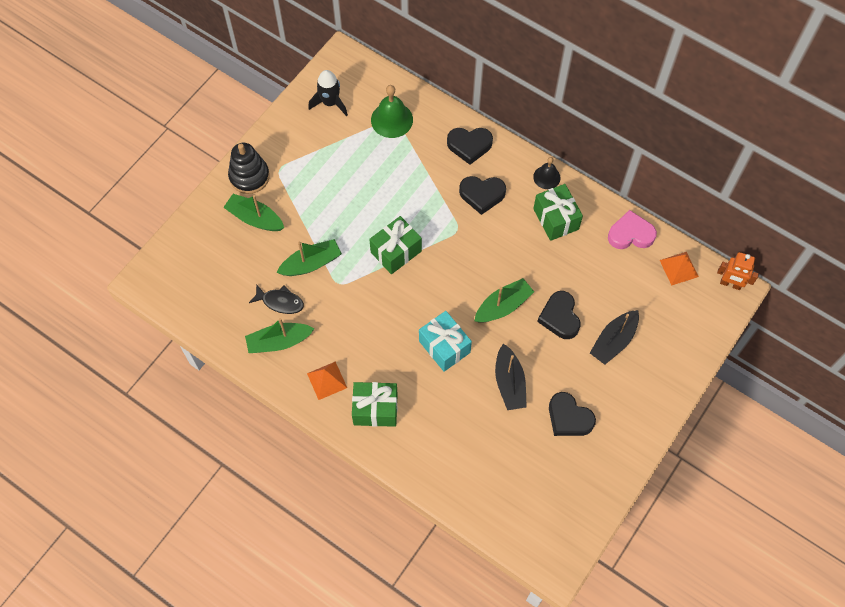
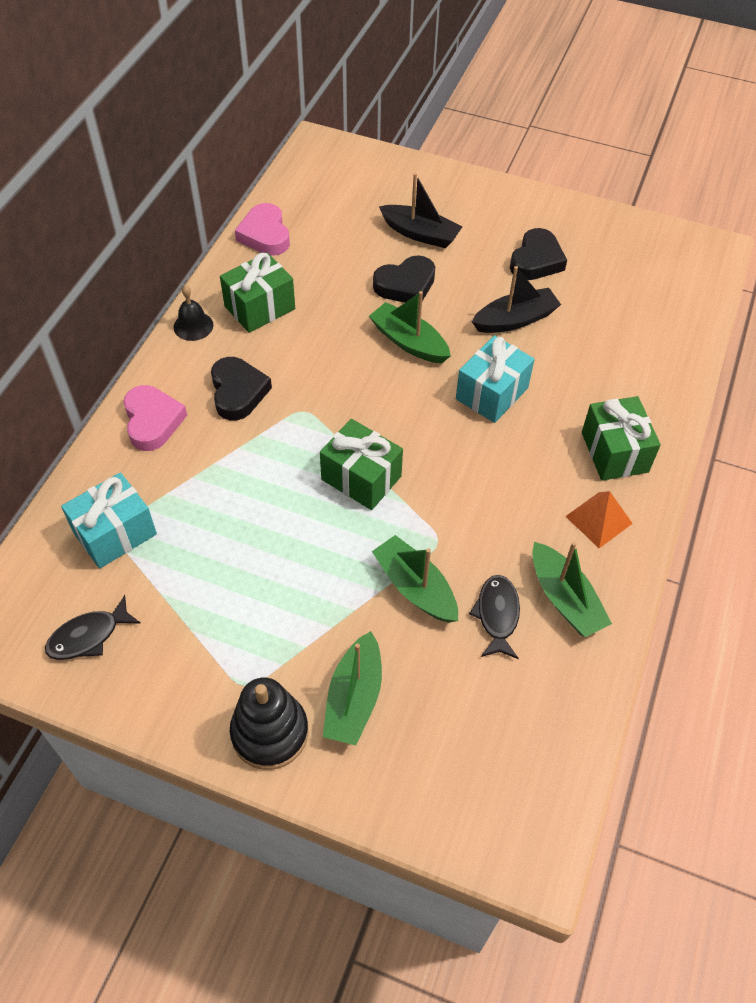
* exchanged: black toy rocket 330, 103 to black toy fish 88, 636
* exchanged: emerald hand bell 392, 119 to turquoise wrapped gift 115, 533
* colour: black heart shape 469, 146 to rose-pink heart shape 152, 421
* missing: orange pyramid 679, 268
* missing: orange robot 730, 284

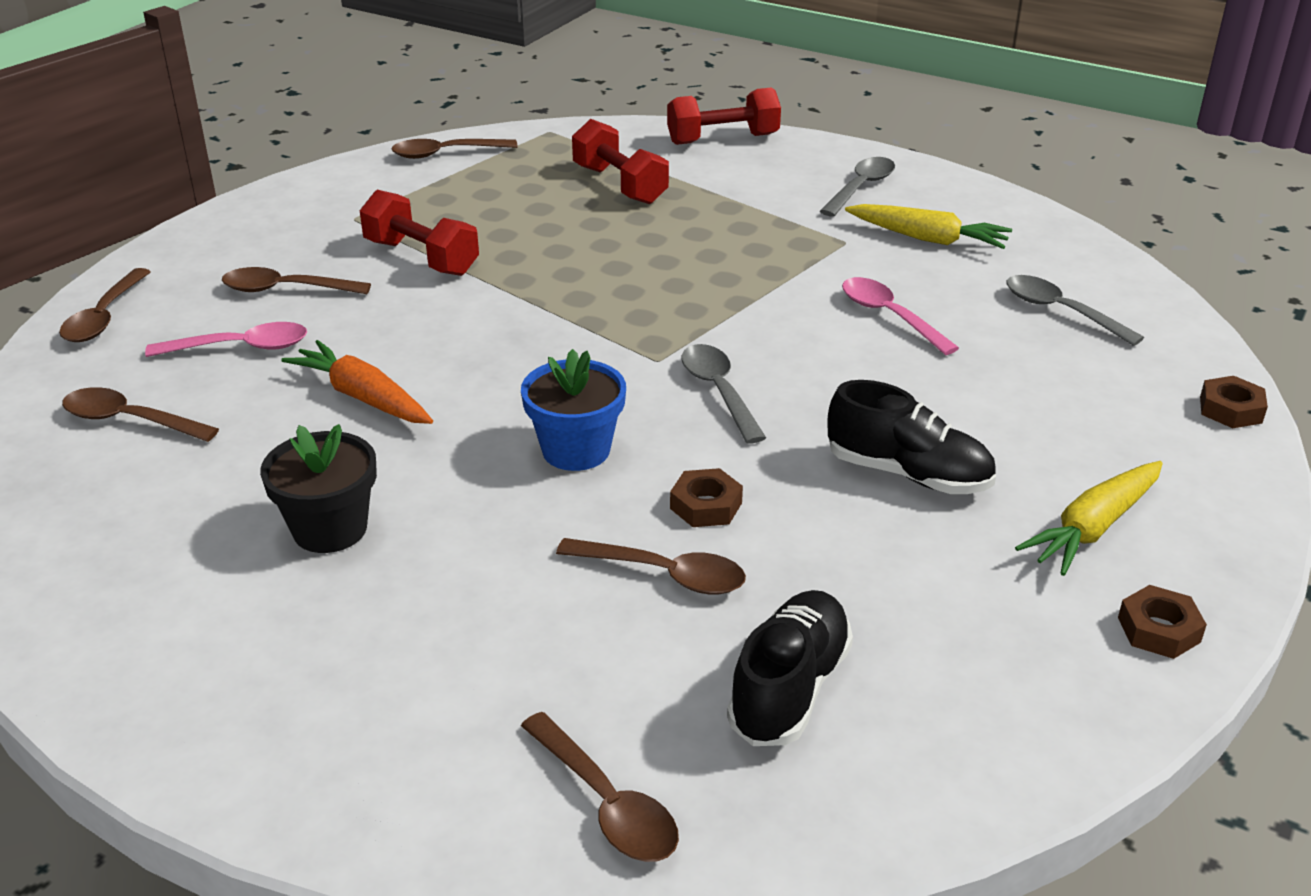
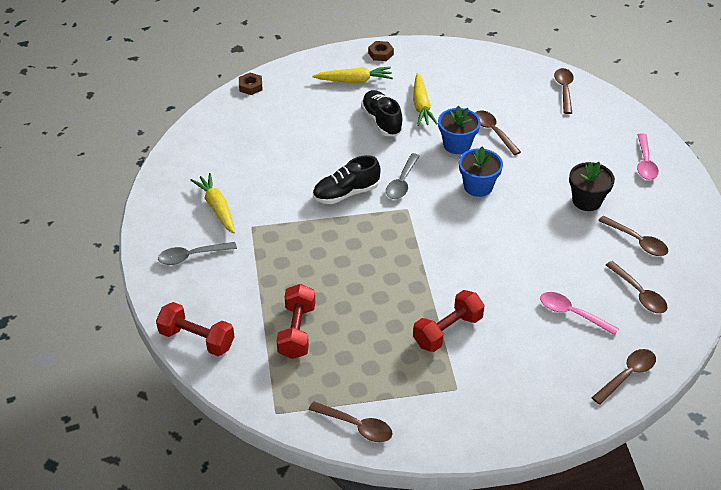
* spun: scarlet free weight 421, 258 = 447, 331 60 degrees clockwise
* relocated: dark brown spoon 285, 289 to 637, 241
* missing: ash-grey spoon 1060, 311
* relocated: rose-pink spoon 889, 316 to 645, 163
* missing: orange carrot 363, 397
* exchanged: dark brown hexagon nut 706, 505 to blue flower pot 457, 145
* relocated: black sneaker 789, 689 to 346, 193
* appeared: yellow carrot 421, 106

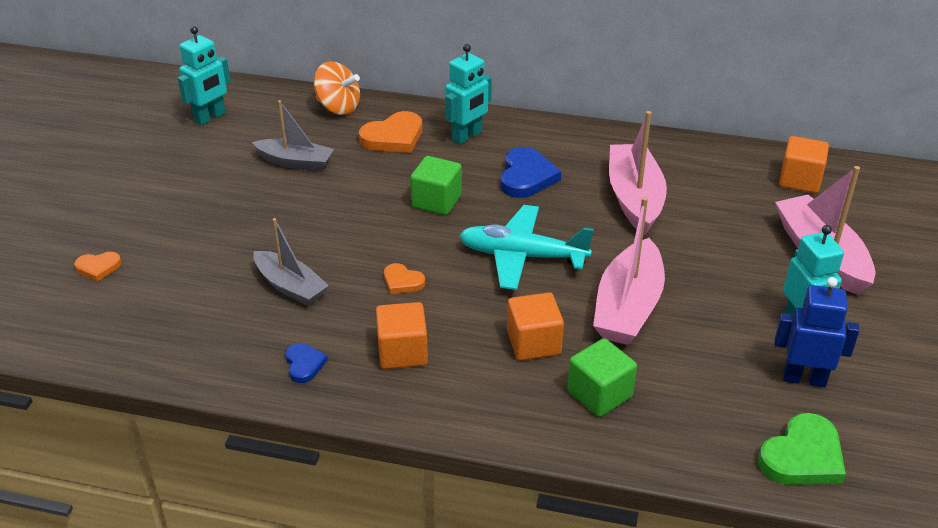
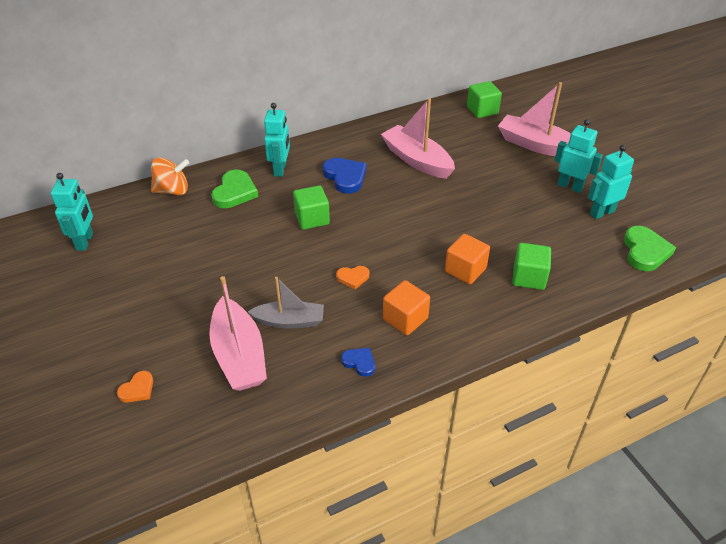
* missing: ash-grey toy boat 295, 162
* colour: orange heart shape 393, 137 to emerald heart shape 235, 192
* colour: orange solid cube 799, 180 to emerald solid cube 482, 110
* relocated: rose-pink toy boat 628, 307 to 239, 355
* missing: turquoise aeroplane 522, 256
* colour: blue robot 804, 378 to turquoise robot 602, 212

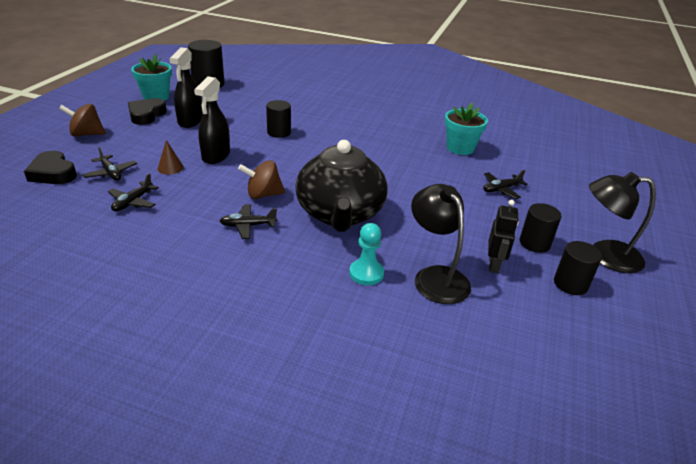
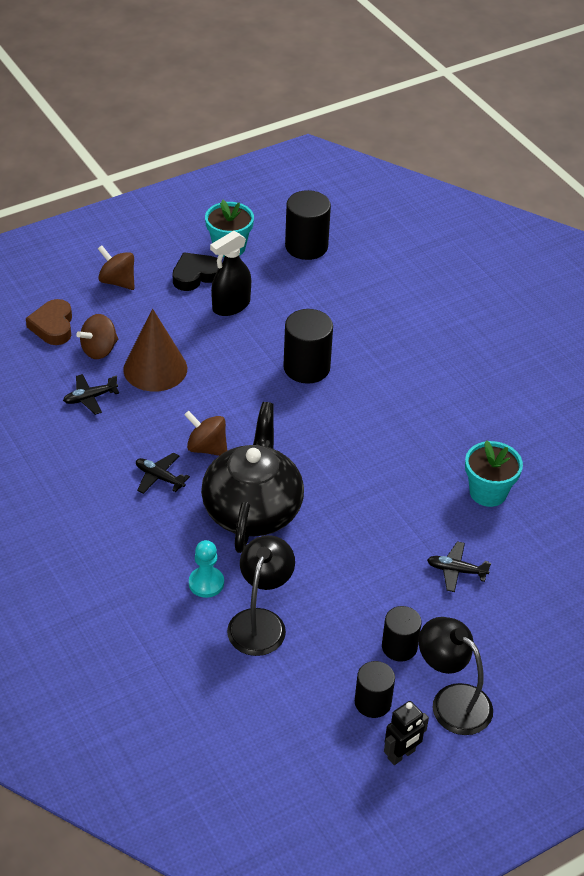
* missing: black sprayer 216, 156
* size: black cylinder 279, 132 = 306, 367 x1.54
* size: dark brown cone shape 170, 168 = 155, 369 x2.25
* spun: black tea pot 340, 214 = 252, 509 150 degrees clockwise
* exchanged: black aeroplane 111, 173 to dark brown spinning top 99, 350
* colour: black heart shape 53, 173 to dark brown heart shape 53, 326
* relocated: black robot 494, 265 to 401, 755

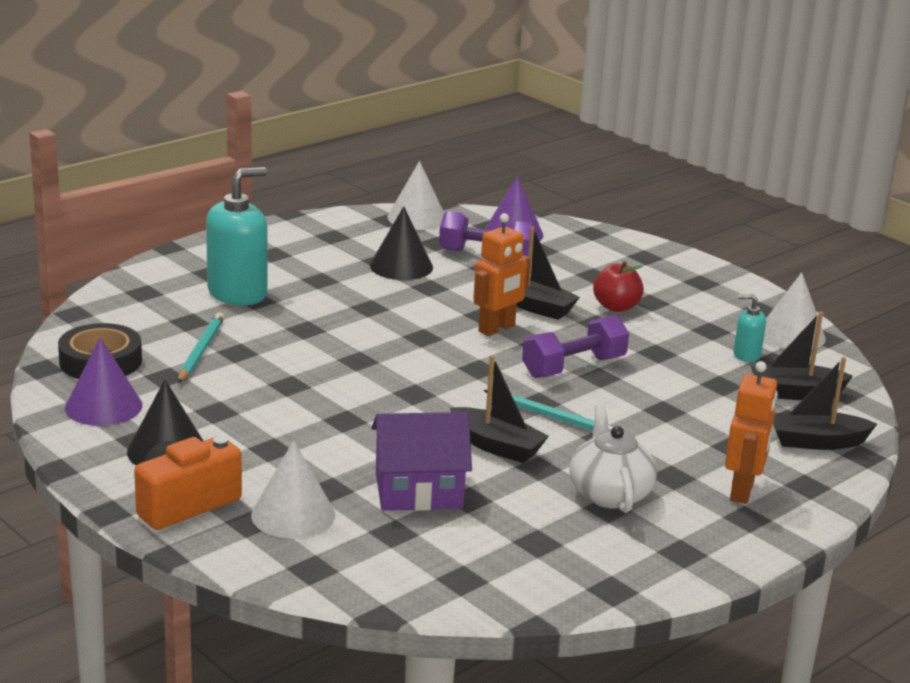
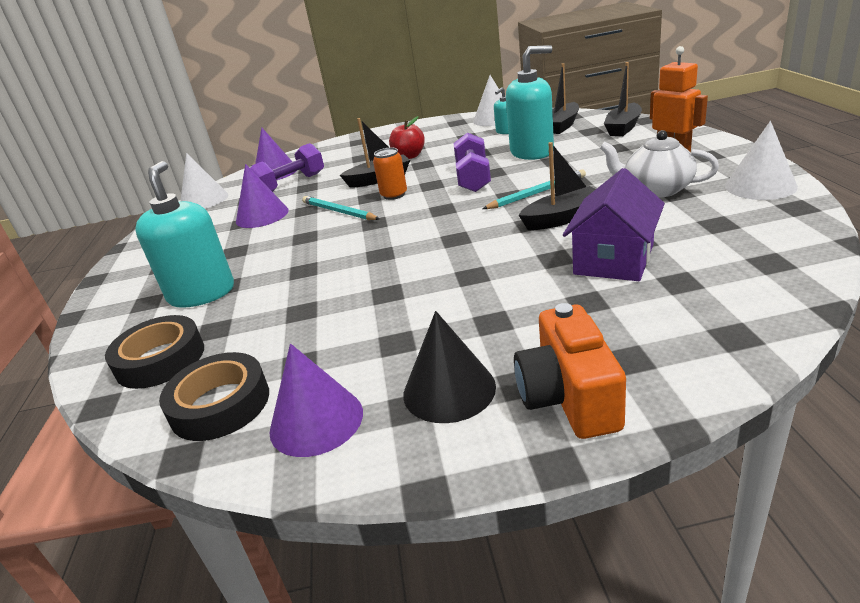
* colour: black cone shape 401, 266 to violet cone shape 262, 215
* exchanged: orange robot 497, 329 to orange tin 394, 195
* relocated: turquoise wooden pencil 200, 351 to 338, 211
* relocated: snow-white cone shape 293, 514 to 760, 186
* appeared: turquoise soap dispenser 532, 152
* appeared: black sticky tape 160, 359

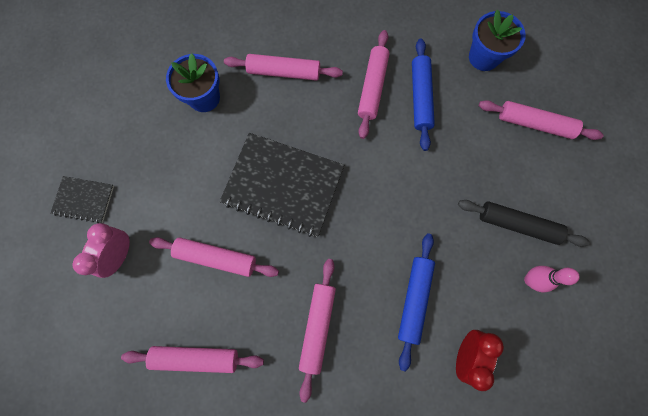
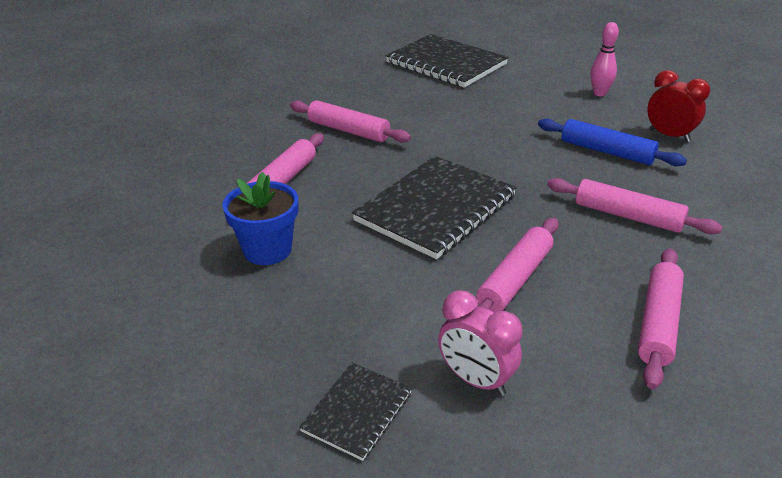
* missing: blue flower pot 483, 57
* missing: blue dough roller 420, 97
* exchanged: rose-pink dough roller 535, 124 to black exercise book 446, 63
* missing: black dough roller 517, 225

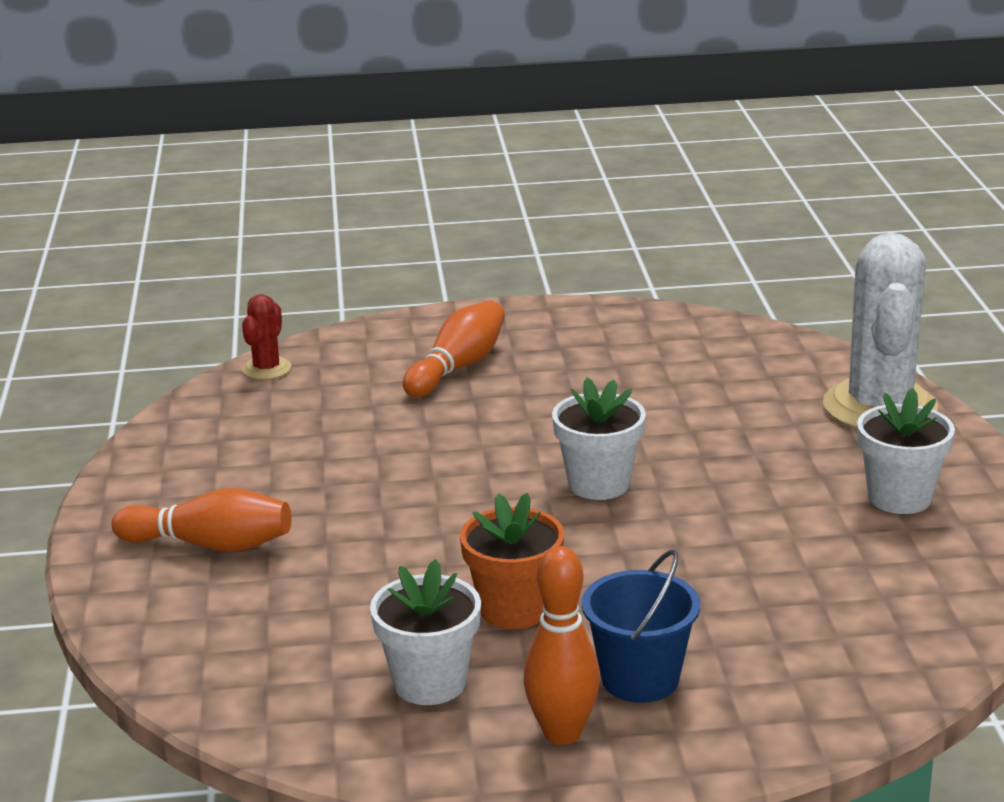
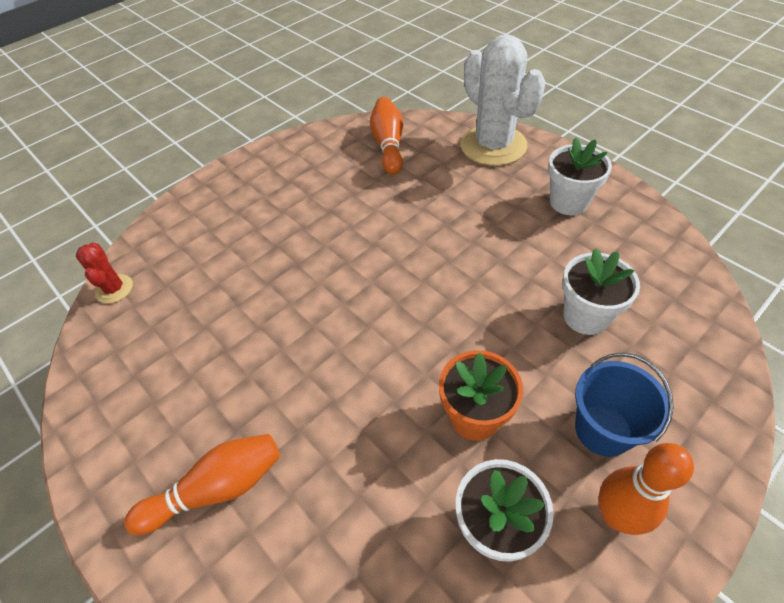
* relocated: orange skittle 457, 367 to 388, 145
* relocated: snow-white flower pot 599, 484 to 585, 316

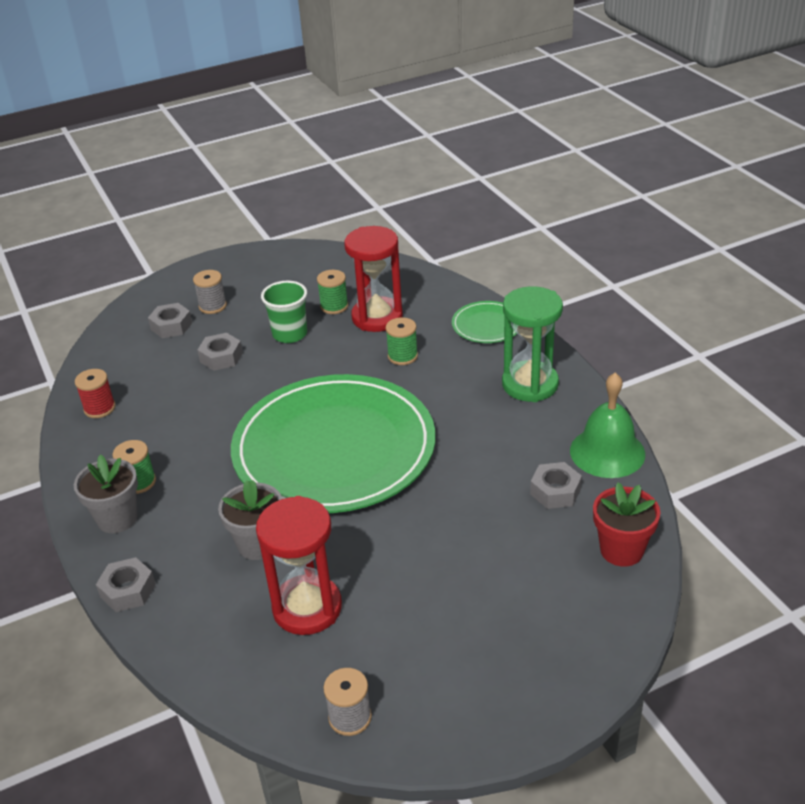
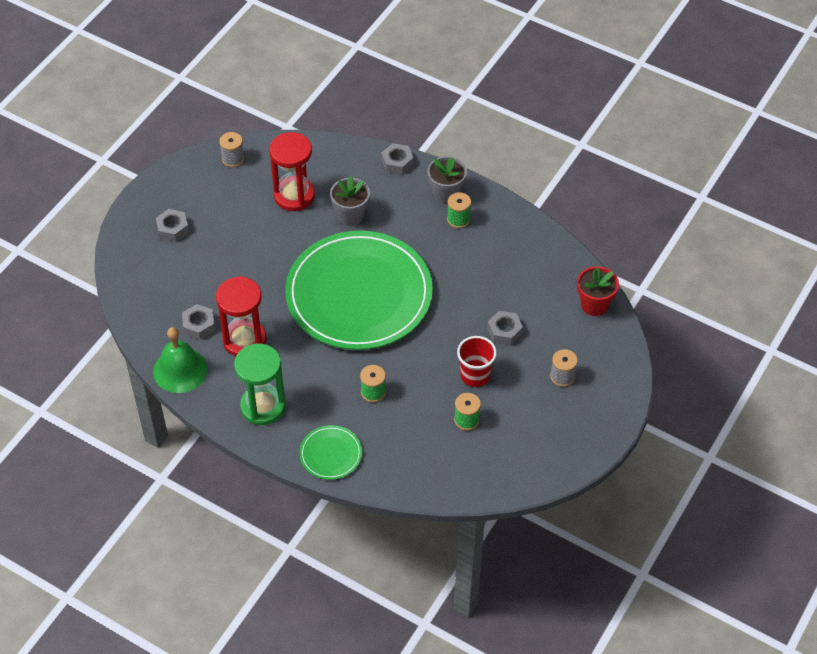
* relocated: scarlet sand timer 377, 317 to 244, 340
* colour: emerald beaker 290, 334 to scarlet beaker 475, 375
* relocated: ash-grey hexagon nut 171, 326 to 173, 229
* missing: scarlet bobbin 99, 408
* relocated: scarlet flower pot 621, 550 to 594, 305

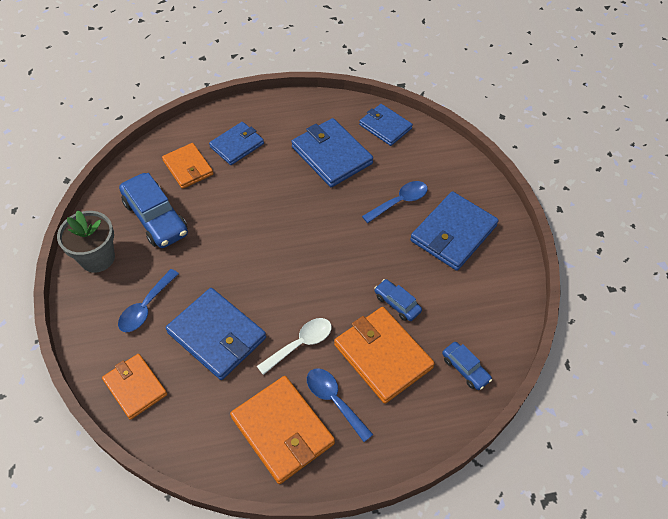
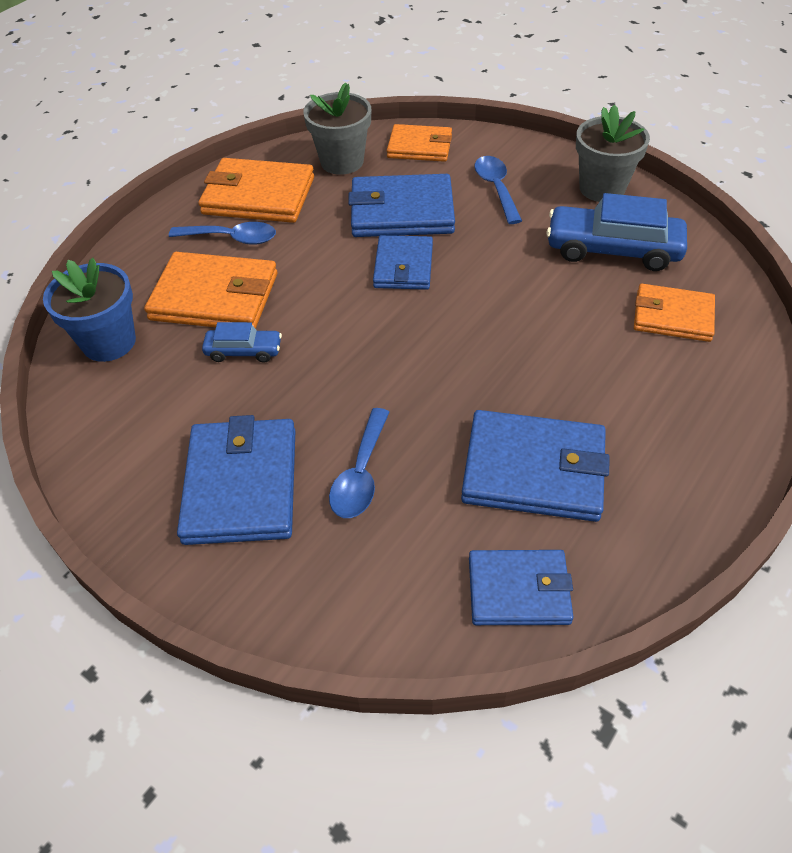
* relocated: blue card wallet 237, 145 to 403, 266
* missing: snow-white spoon 300, 344
* exchanged: blue automobile 465, 369 to blue flower pot 109, 342
* appeared: ash-grey flower pot 342, 162

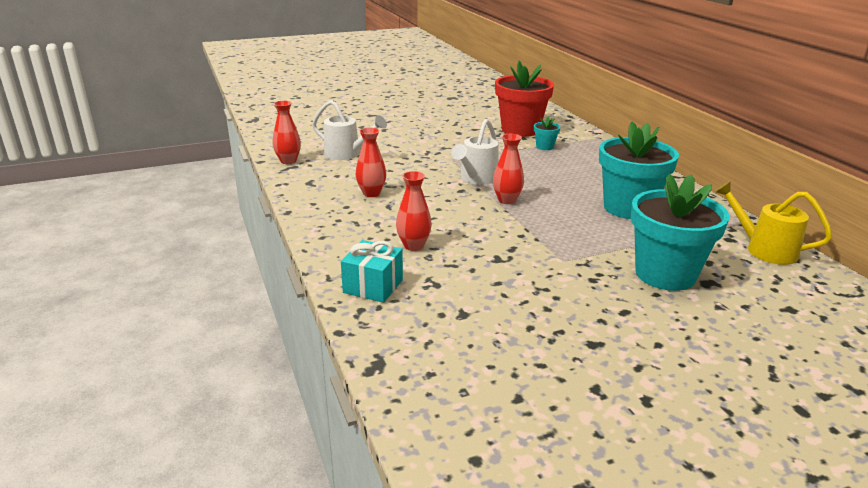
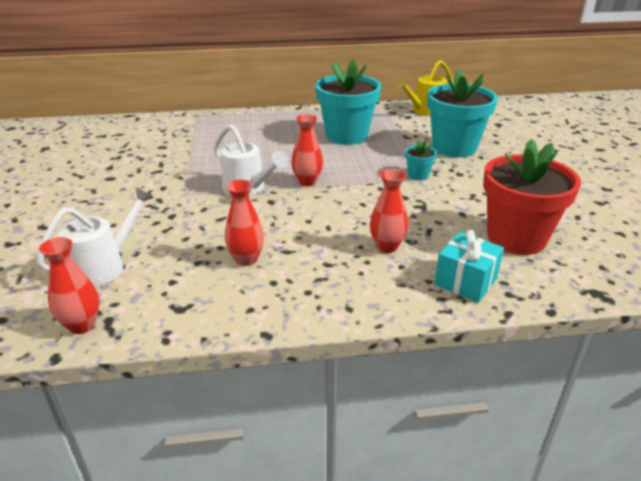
* relocated: scarlet flower pot 520, 130 to 516, 238
* relocated: turquoise flower pot 544, 147 to 418, 175

